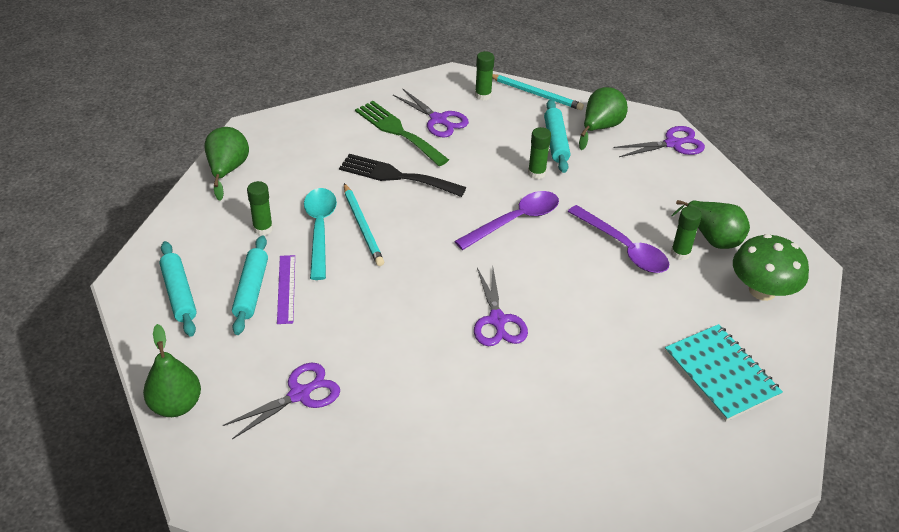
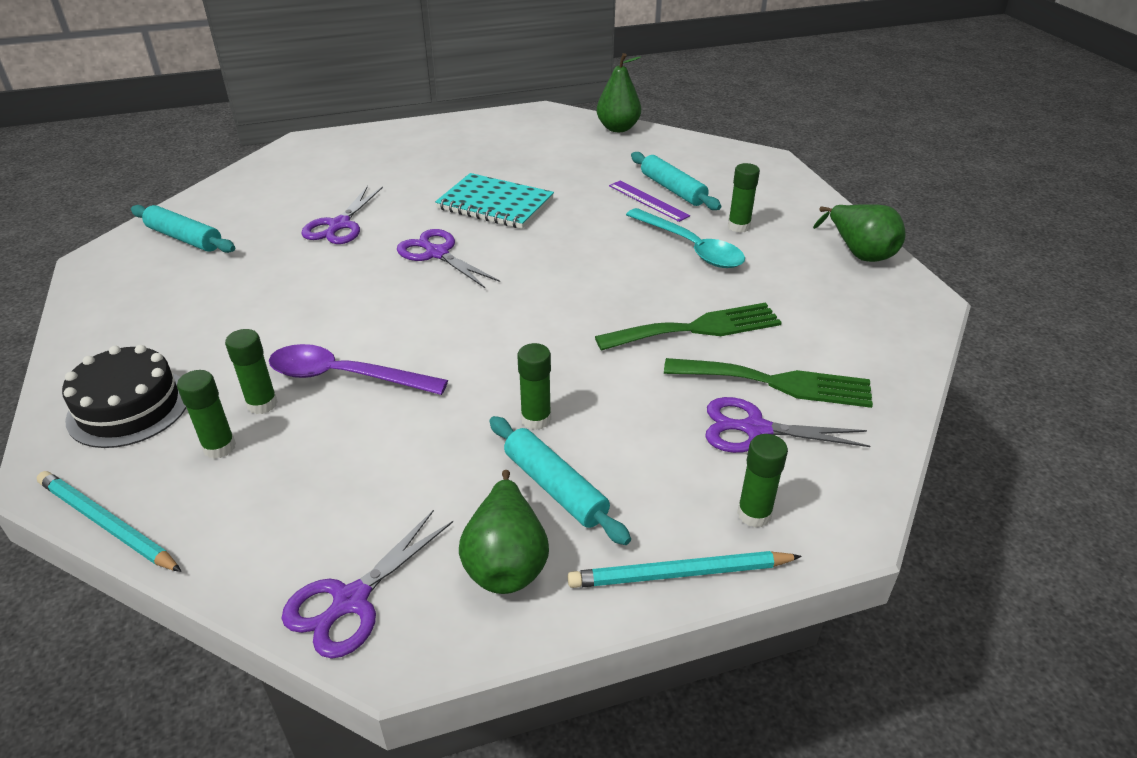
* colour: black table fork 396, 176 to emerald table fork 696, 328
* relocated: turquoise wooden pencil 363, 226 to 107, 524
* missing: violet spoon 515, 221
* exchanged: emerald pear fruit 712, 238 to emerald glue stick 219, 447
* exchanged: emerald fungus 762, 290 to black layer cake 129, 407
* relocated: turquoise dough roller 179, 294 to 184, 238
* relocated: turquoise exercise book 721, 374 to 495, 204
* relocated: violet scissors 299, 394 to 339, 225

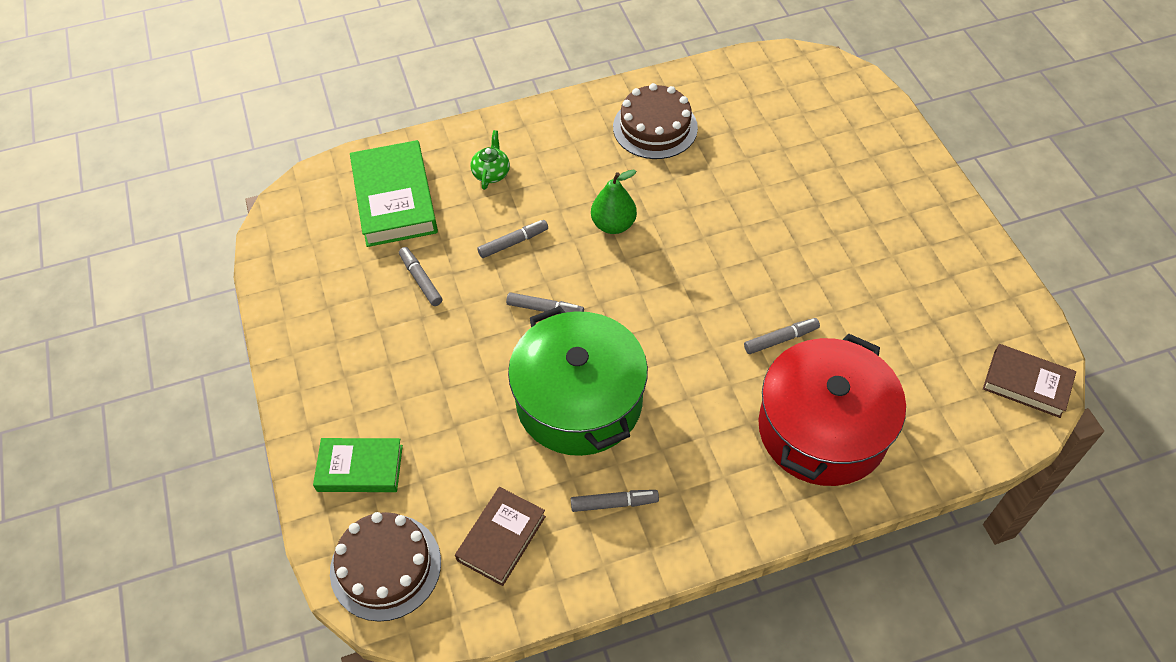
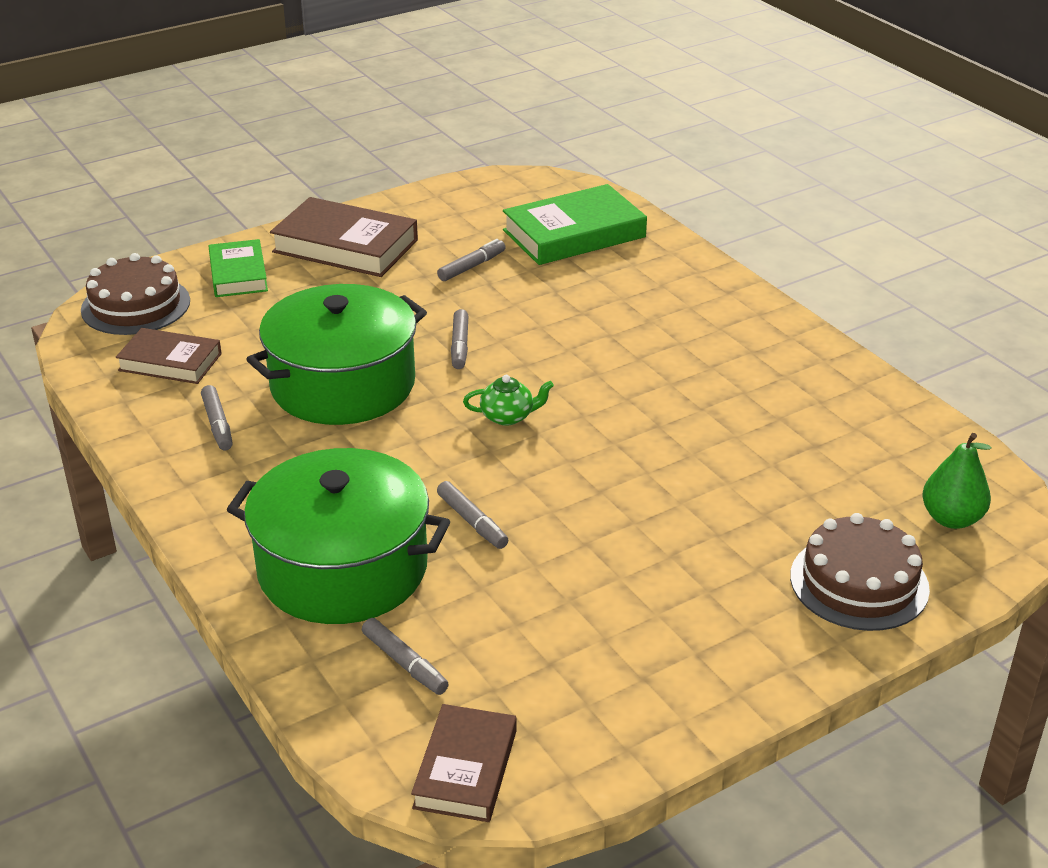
* relocated: dark brown layer cake 655, 127 to 859, 582
* relocated: emerald tea pot 491, 173 to 508, 416
* relocated: emerald pear fruit 613, 225 to 951, 519
* relocated: ash-grey marker pen 513, 242 to 405, 663
* colour: scarlet pot 822, 429 to emerald pot 343, 568
* appeared: dark brown book 345, 246

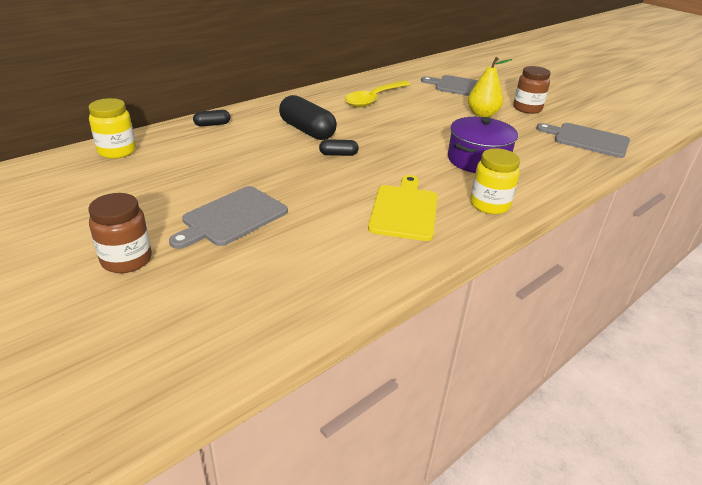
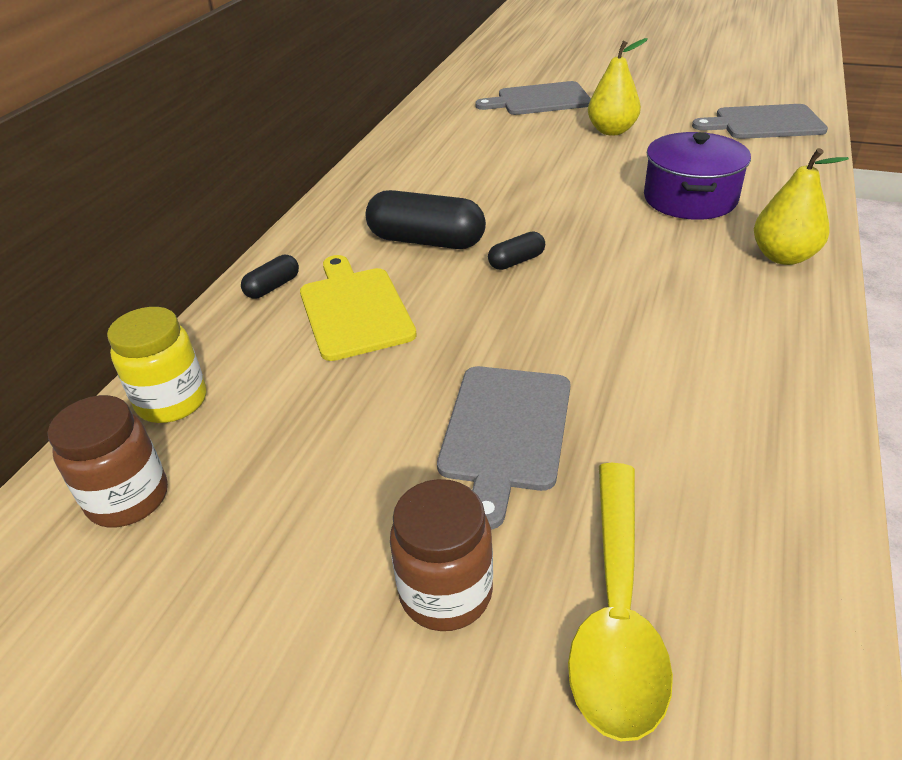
* relocated: dark brown preserve jar 527, 109 to 128, 498
* relocated: yellow spoon 374, 99 to 616, 610
* exchanged: yellow preserve jar 489, 205 to yellow pear fruit 783, 256
* relocated: yellow chopping board 404, 210 to 355, 309

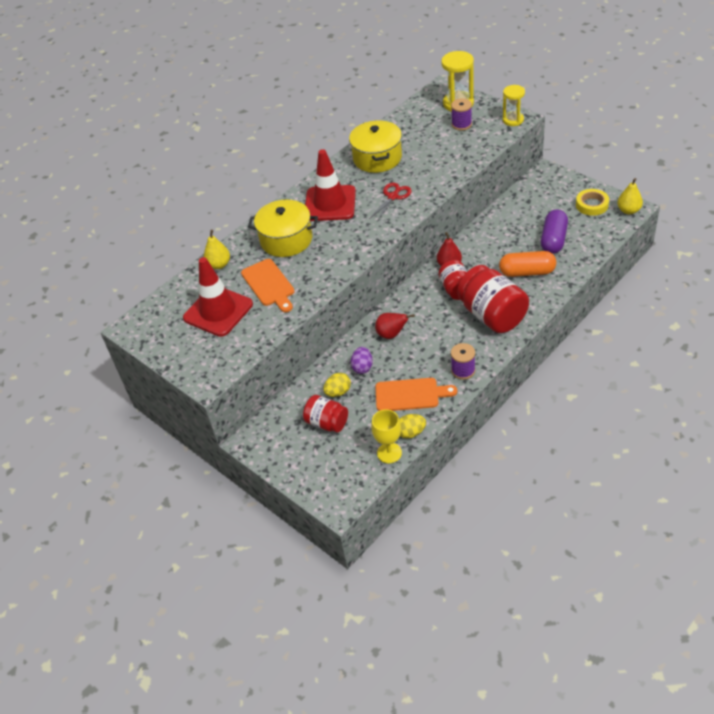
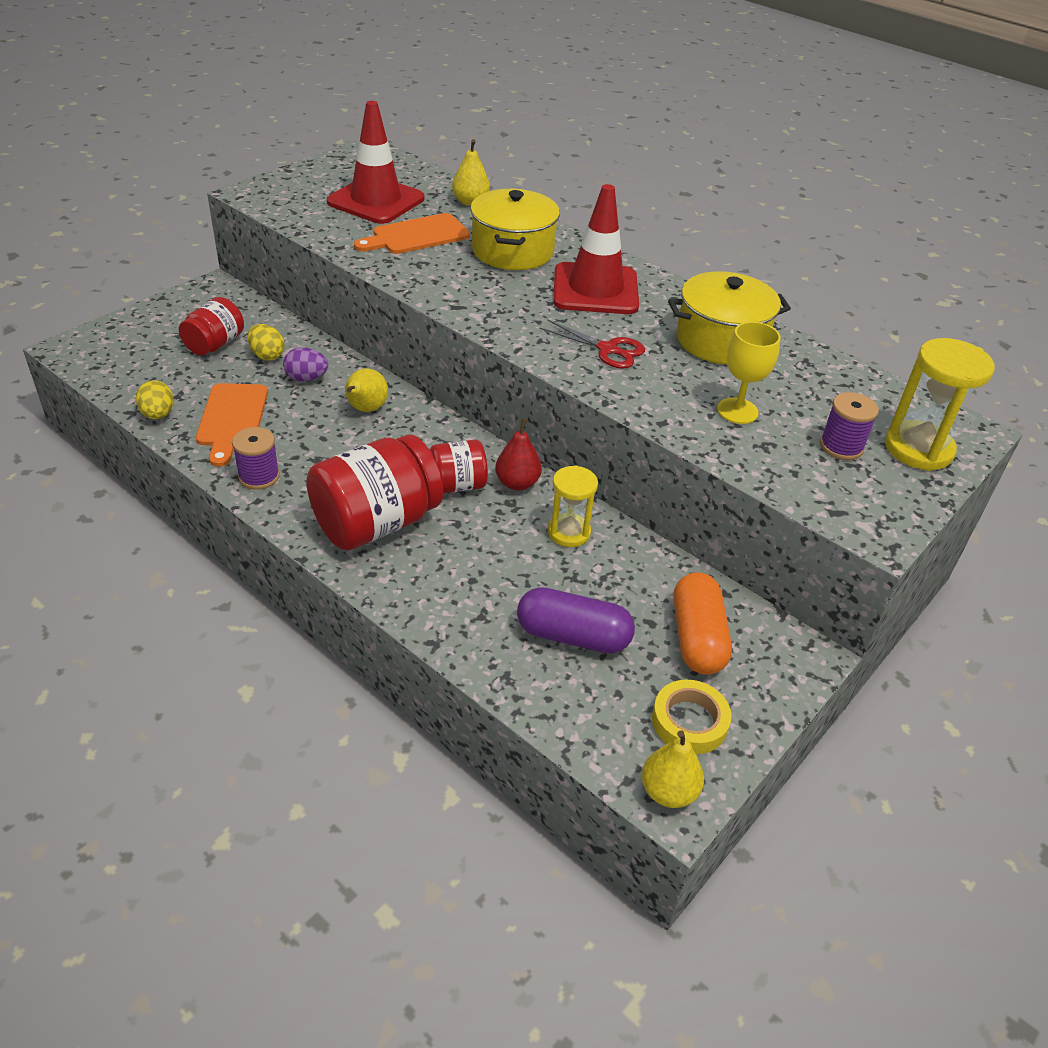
* relocated: yellow sand timer 513, 120 to 569, 532
* relocated: orange capsule 527, 272 to 697, 638
* colour: scarlet pear fruit 391, 334 to yellow pear fruit 365, 409
* relocated: yellow wine glass 389, 453 to 737, 411

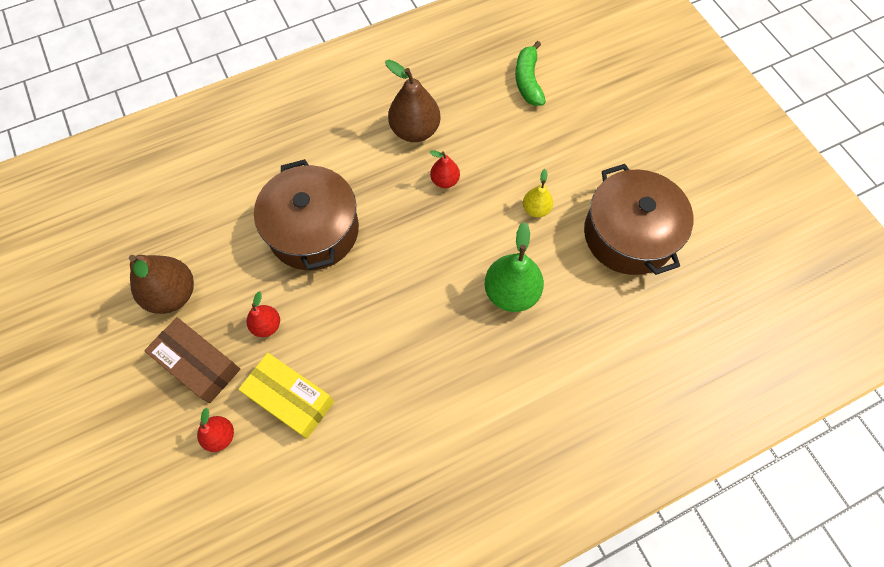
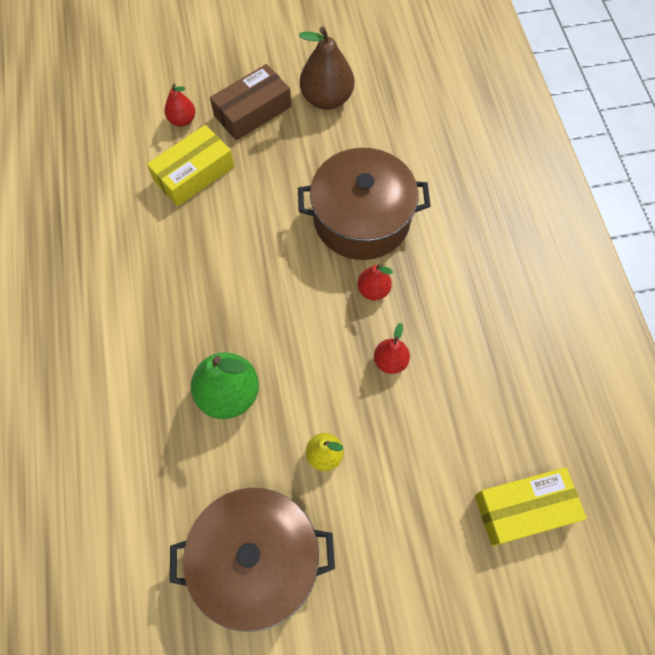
* exchanged: emerald toy banana 528, 81 to yellow box 524, 509
* missing: dark brown pear fruit 415, 130
* relocated: scarlet pear fruit 267, 325 to 373, 290

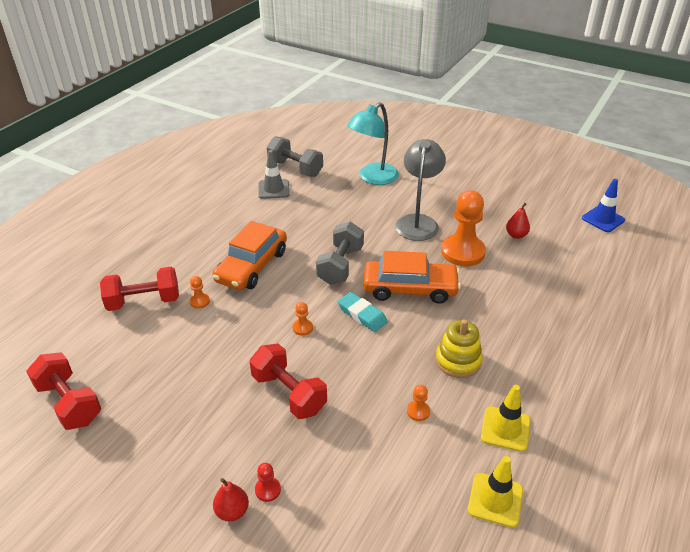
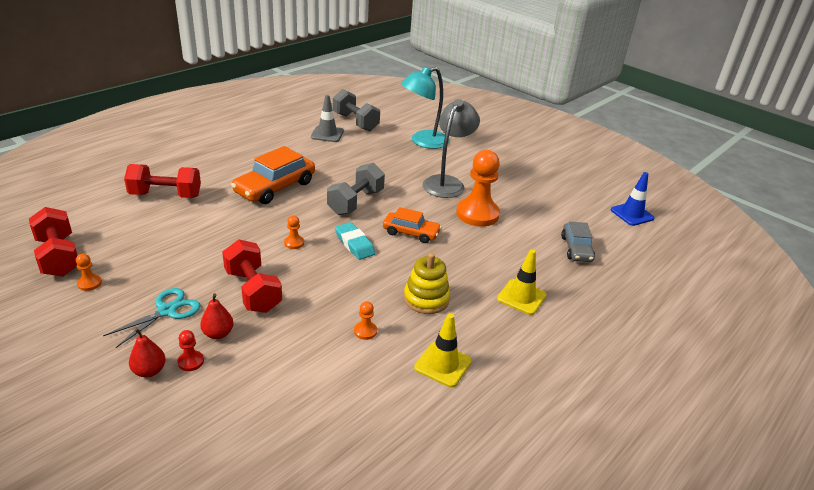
* relocated: scarlet pear fruit 516, 235 to 218, 333
* size: orange automobile 410, 289 = 411, 233 x0.61
* relocated: orange game pawn 200, 301 to 89, 283
* relocated: yellow road cone 495, 500 to 521, 297
* appeared: ash-grey automobile 576, 249
* appeared: turquoise scissors 167, 311

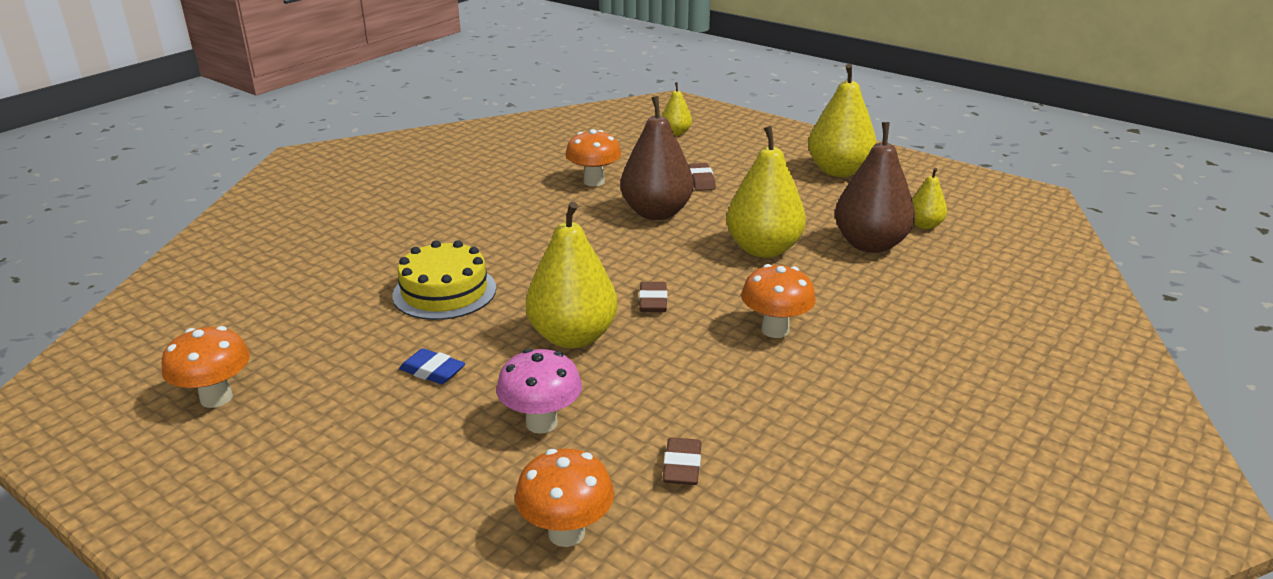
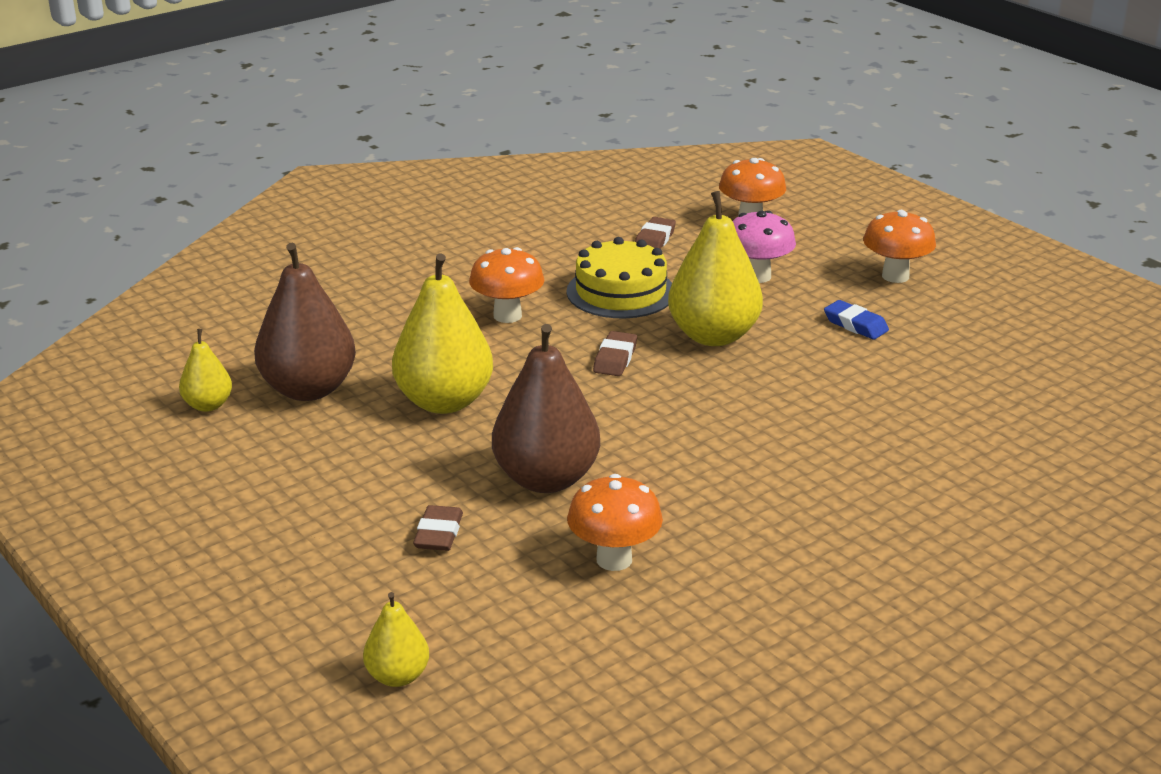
* missing: yellow pear fruit 838, 171
* relocated: yellow layer cake 444, 292 to 620, 292
* relocated: orange fungus 216, 398 to 895, 276

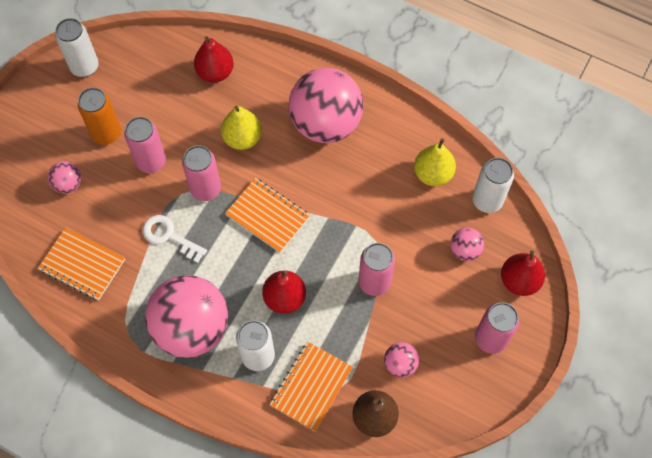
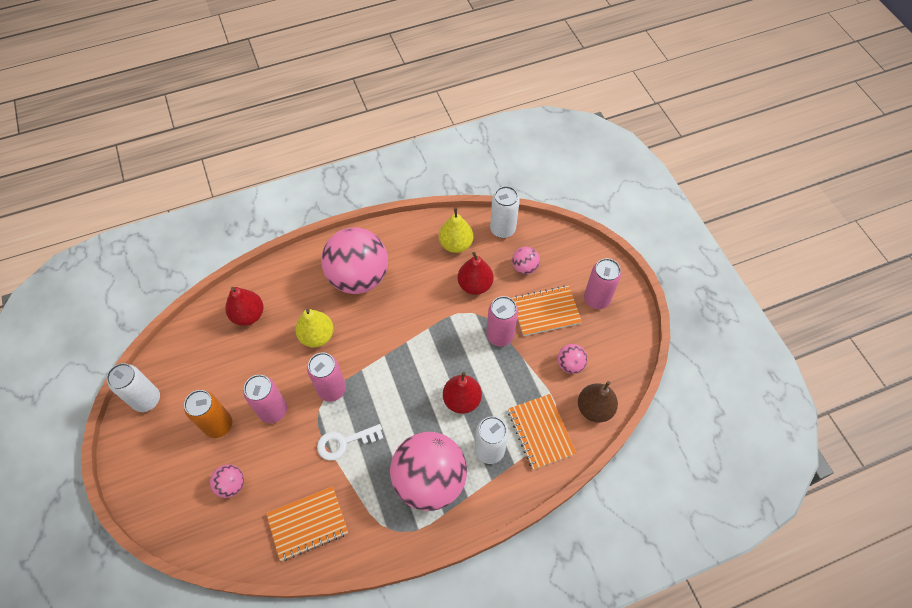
* relocated: orange exercise book 267, 216 to 545, 312
* relocated: scarlet pear fruit 519, 281 to 475, 285

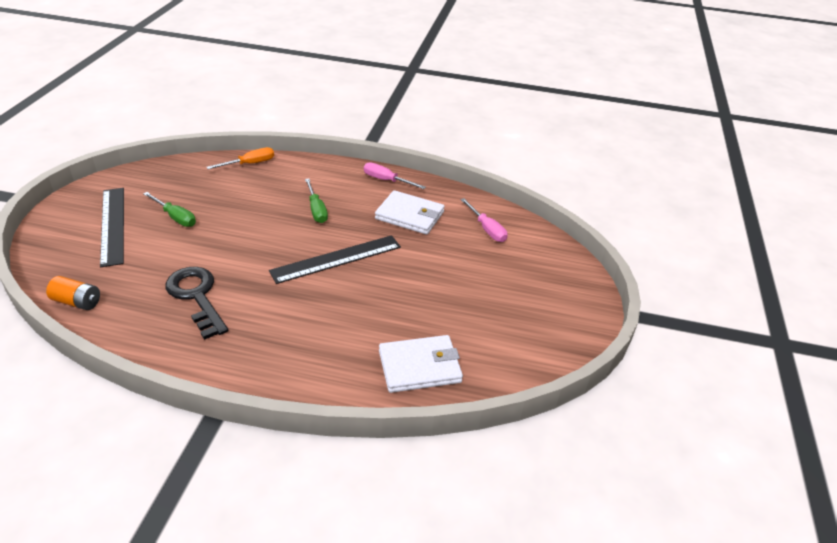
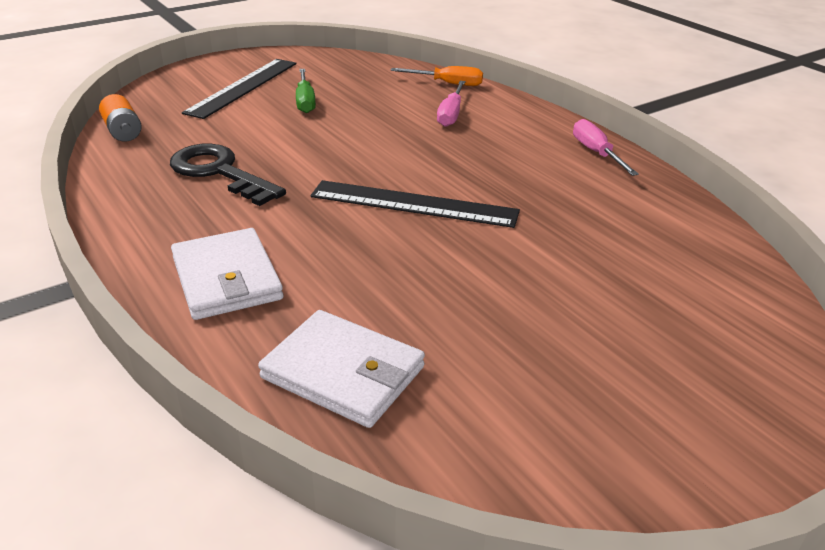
* missing: emerald screwdriver 316, 210
* relocated: snow-white card wallet 410, 215 to 226, 278
* relocated: rose-pink screwdriver 486, 229 to 451, 114
* spun: black latchkey 196, 297 = 219, 172 60 degrees counterclockwise

